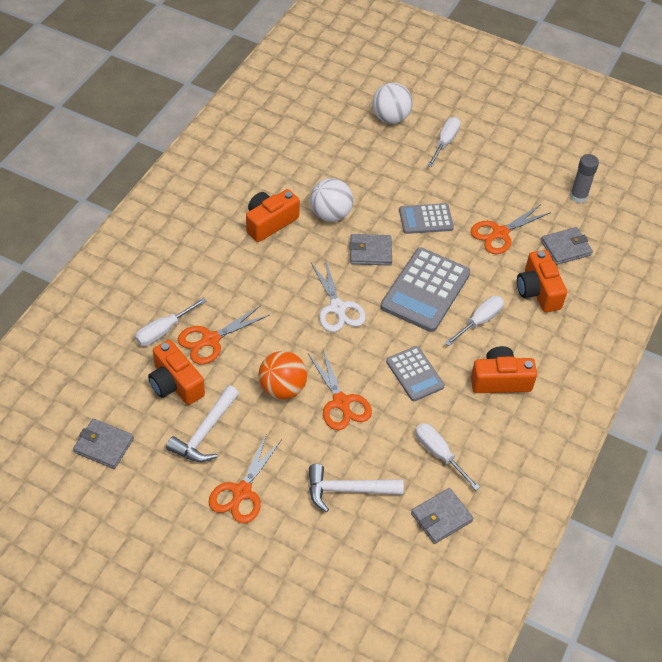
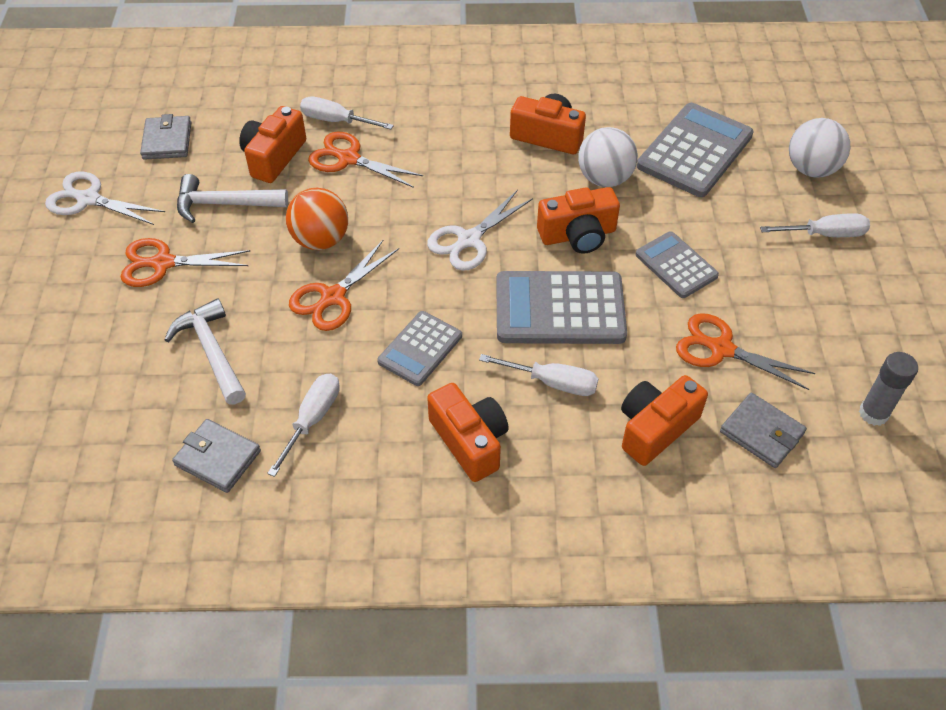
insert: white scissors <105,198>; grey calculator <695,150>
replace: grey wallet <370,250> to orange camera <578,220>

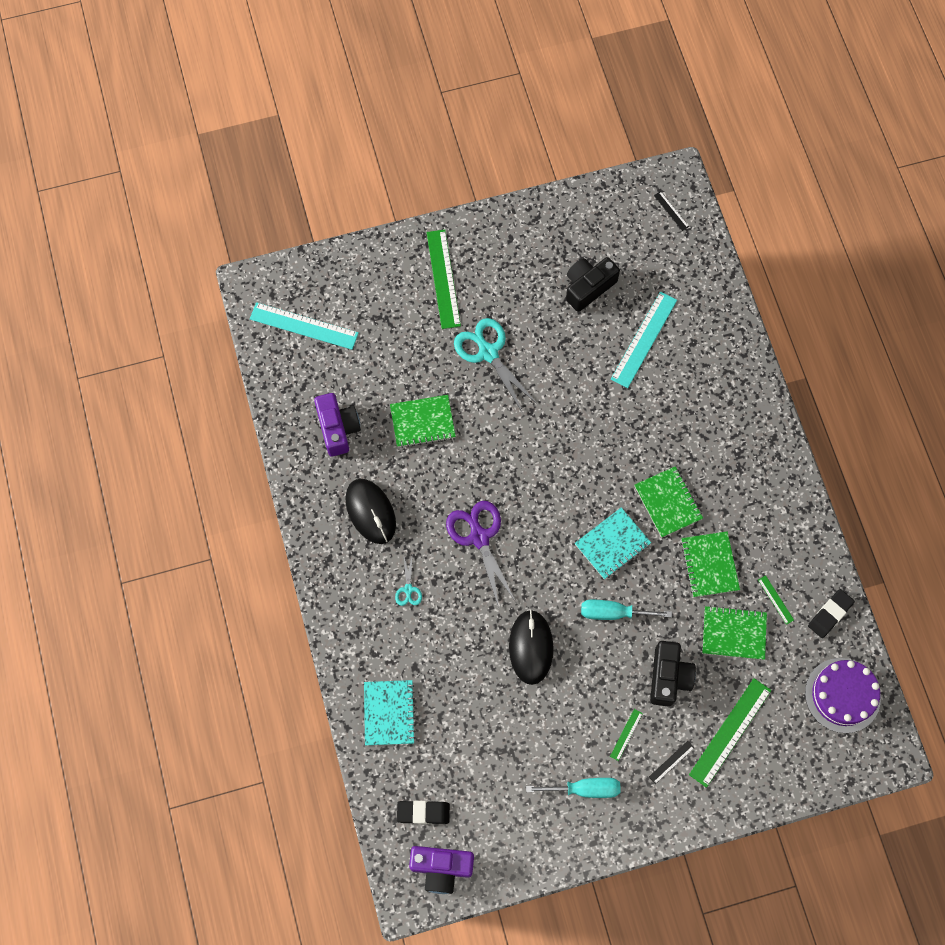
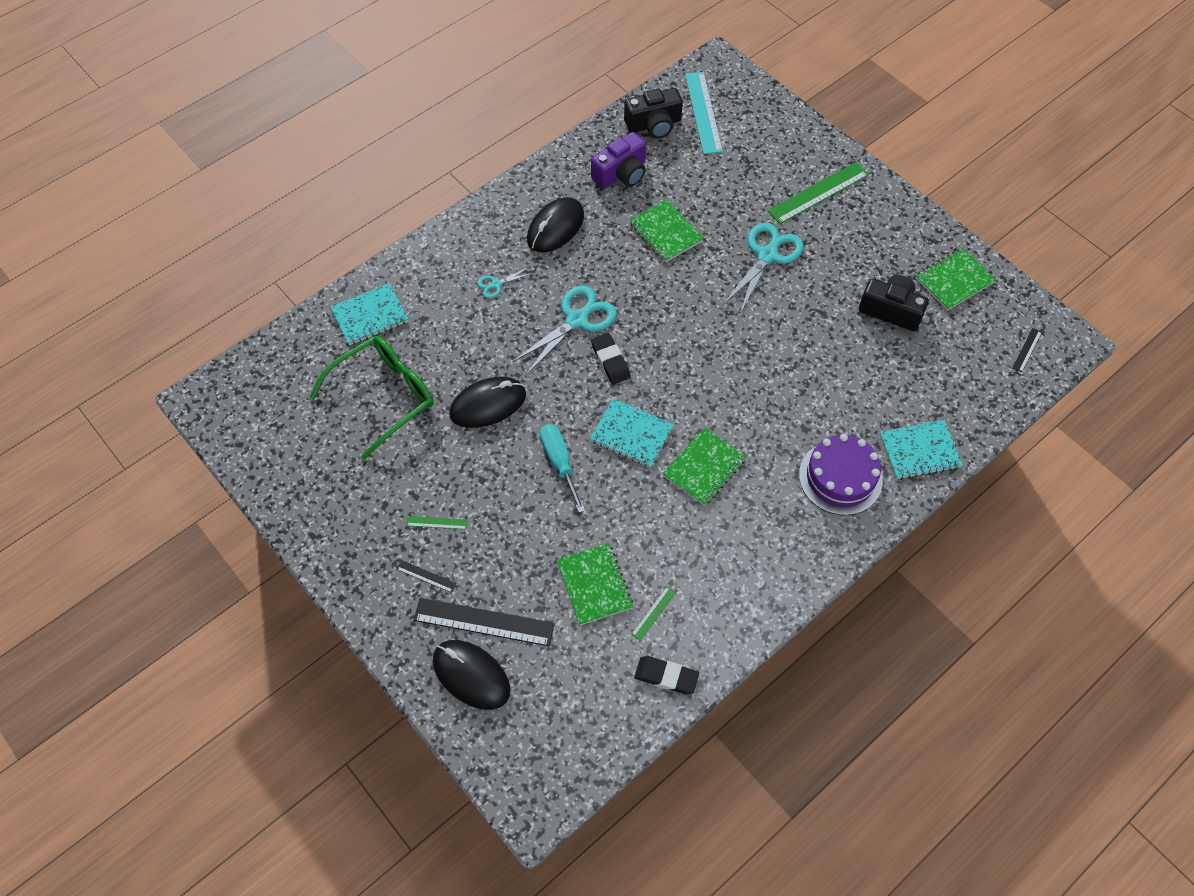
delete: purple camera <441,870>; turquoise screwdriver <573,788>; turquoise ruler <644,340>
insert: green glasses <371,398>; black mouse <471,675>; turquoise notebook <921,450>
move: black eraser <423,812> to <611,358>; black camera <673,674> to <653,113>; green notebook <710,564> to <955,279>; purple cake <843,695> to <841,474>
recolor: purple scissors <481,554> to turquoise scissors <564,329>; green ruler <730,733> to black ruler <484,622>

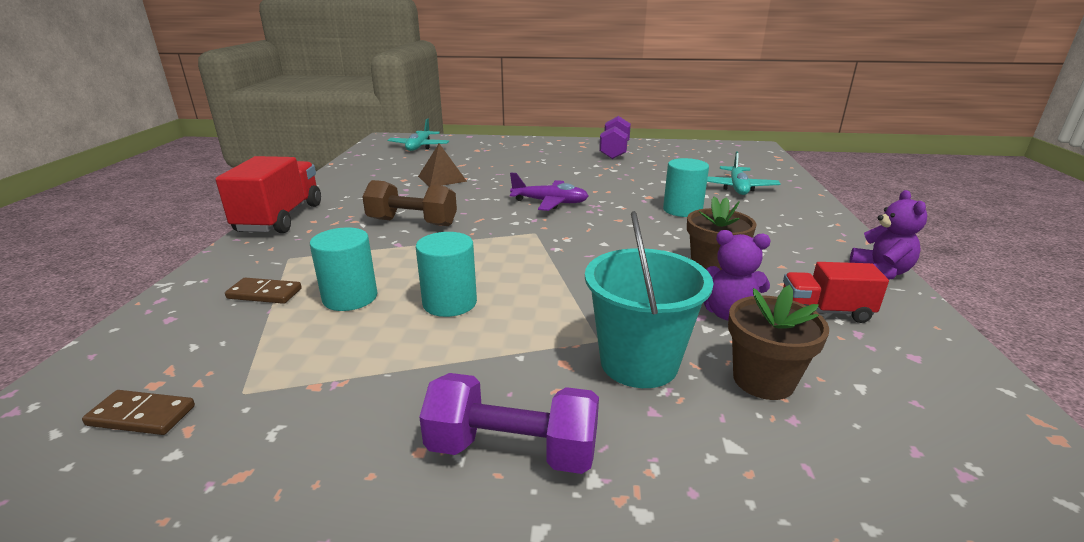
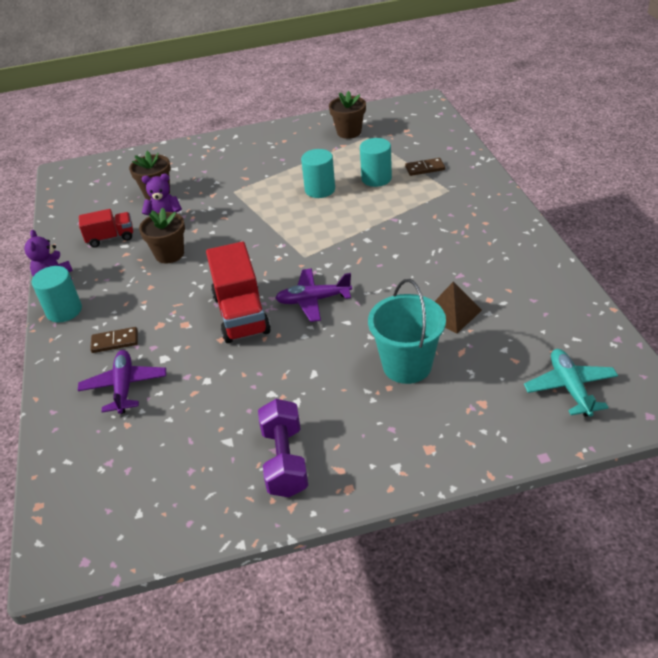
delete: brown dumbbell <409,203>; purple dumbbell <509,423>
insert: brown flower pot <347,115>
move: brown domino <138,412> to <114,340>; red truck <268,194> to <238,292>; turquoise bucket <649,299> to <407,331>; turquoise cylinder <686,187> to <57,294>
recolor: turquoise plane <744,173> to purple plane <121,382>

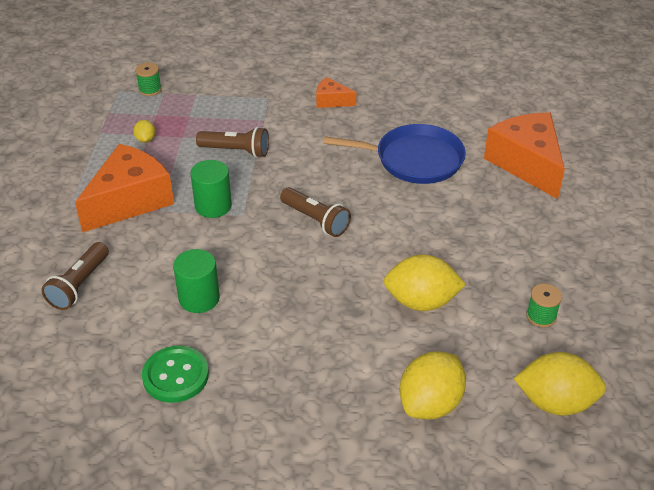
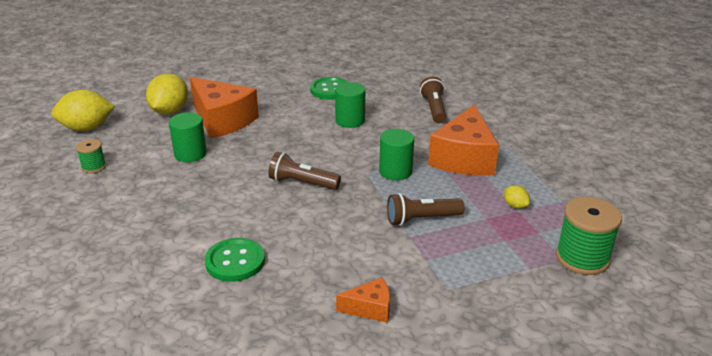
move: orange cheese <524,155> to <224,108>
replace: blue pan <395,154> to green button <235,260>; yellow lemon <425,282> to green cylinder <188,137>
resize: green spool <148,79> = <589,236> x1.87

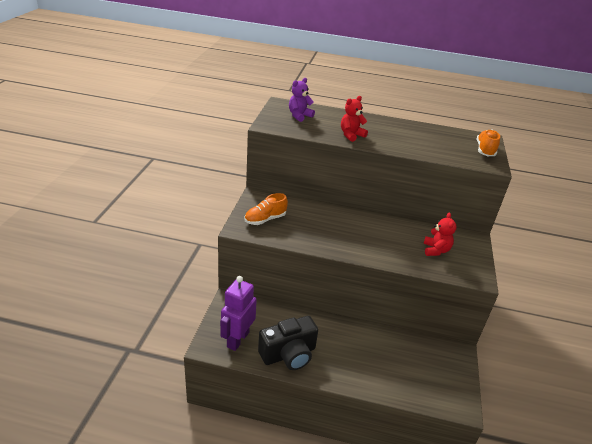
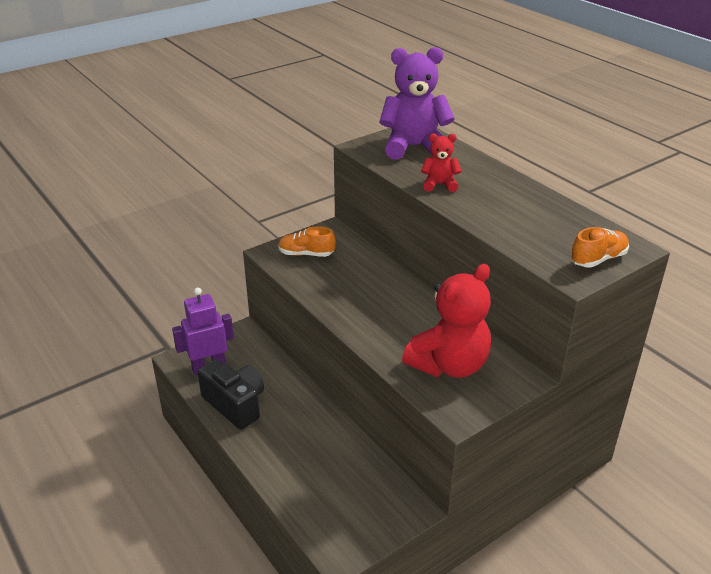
rotate: black camera <288,343> = <231,394> 150 degrees counterclockwise
resize: purple teddy bear <302,100> = <417,103> x1.99; red teddy bear <439,234> = <446,321> x1.99

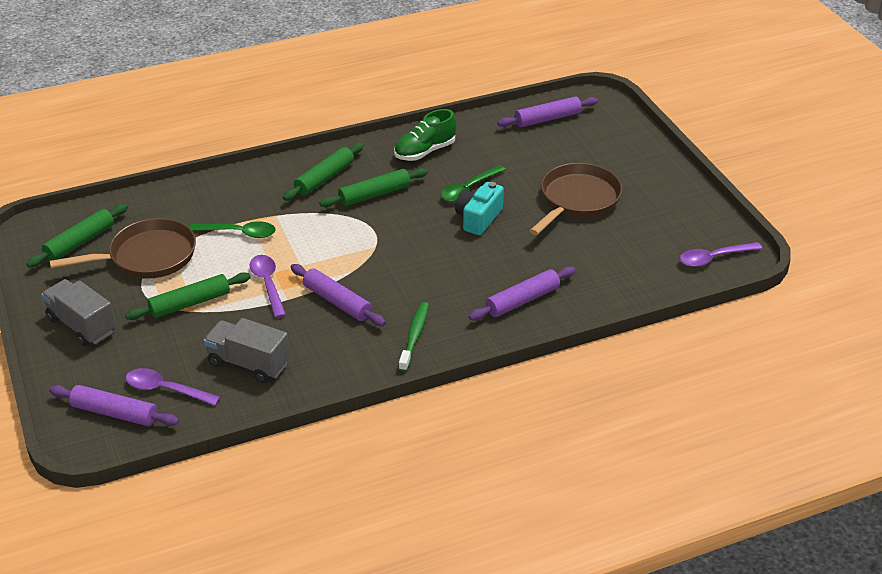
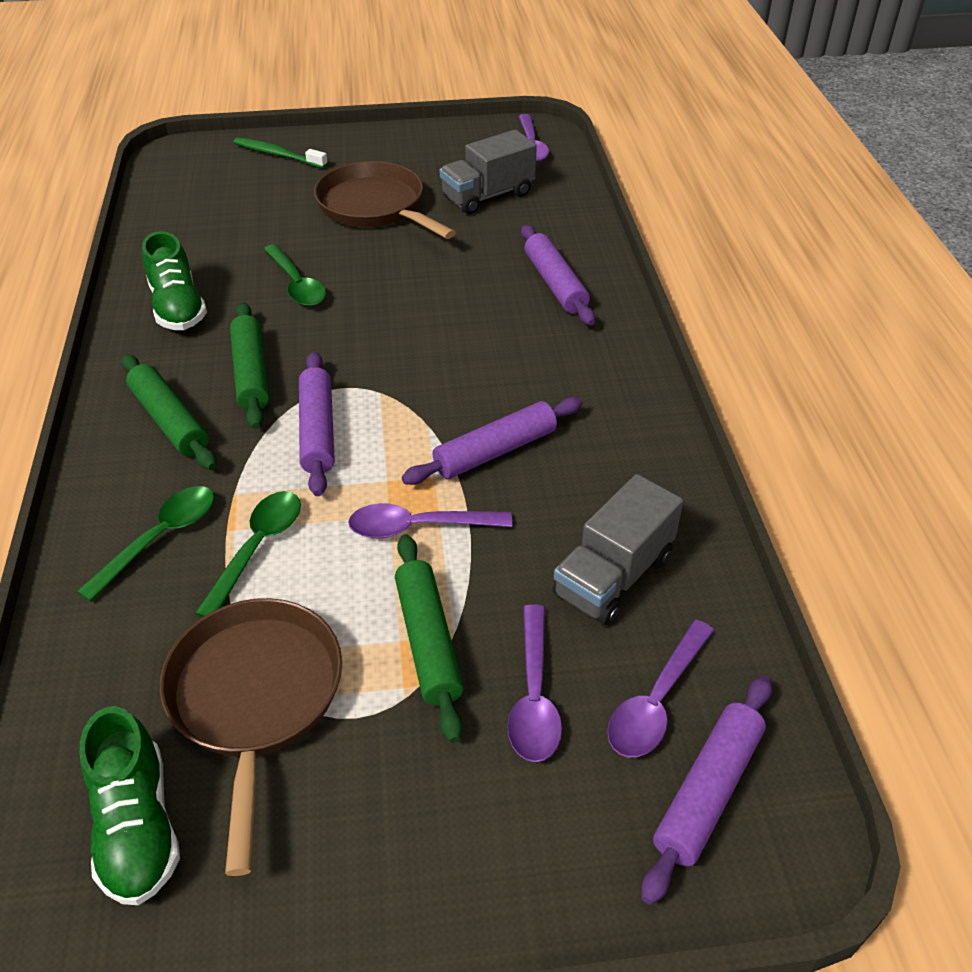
delete: turquoise camera <479,208>
insert: green spoon <146,544>; purple spoon <534,683>
move: grey truck <78,312> to <488,172>; green toothbrush <414,337> to <280,153>; purple rolling pin <548,111> to <317,424>
replace: green rolling pin <77,236> to green shoe <129,805>

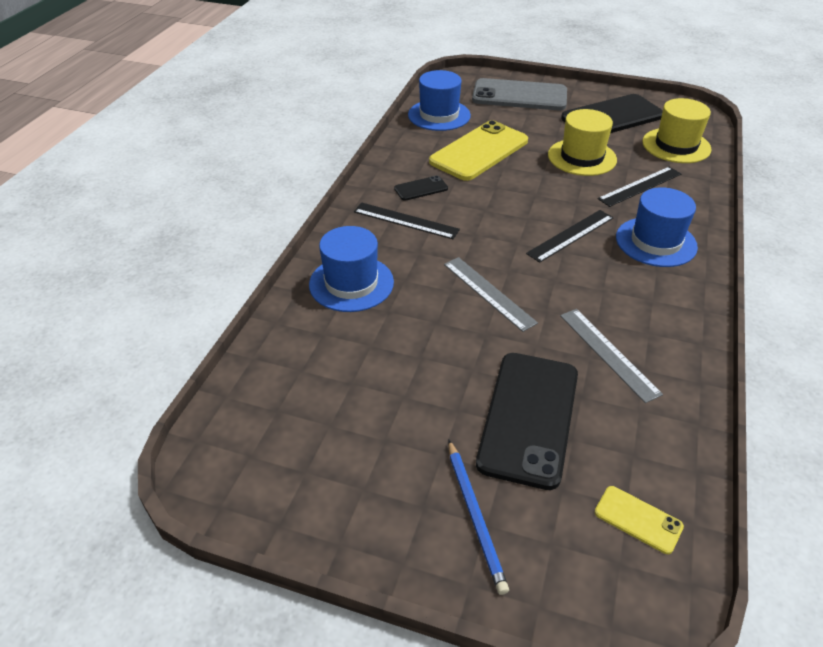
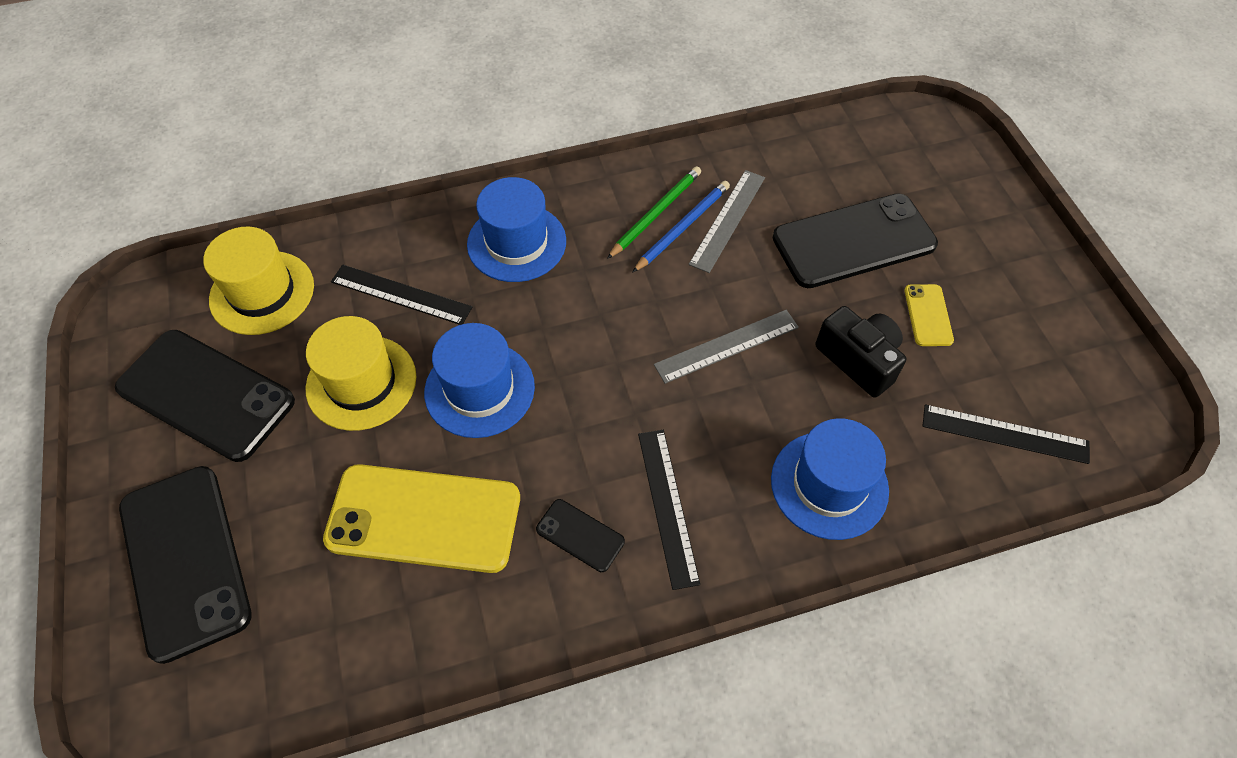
insert: green pencil <654,212>; black camera <861,352>
move: blue hat <439,100> to <479,380>; blue pencil <478,517> to <681,227>; black ruler <570,236> to <1006,434>; yellow phone <639,520> to <929,315>
recolor: grey phone <519,94> to black phone <185,565>
rotate: grey ruler <491,294> = <726,347> 45 degrees clockwise

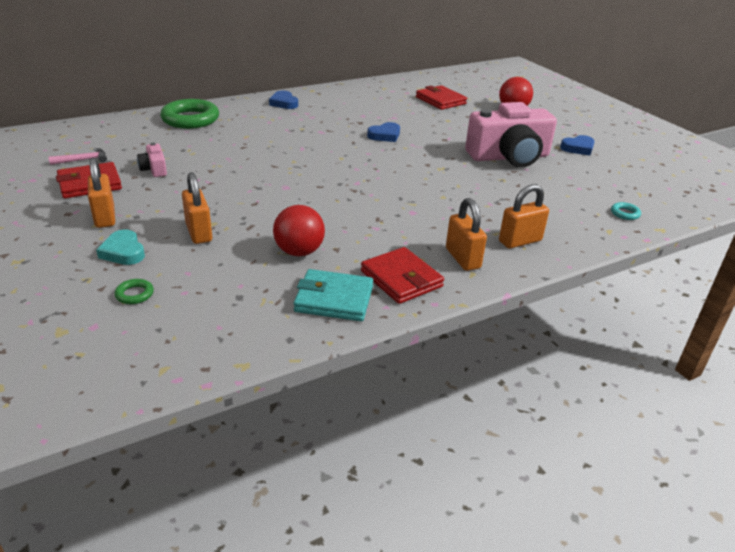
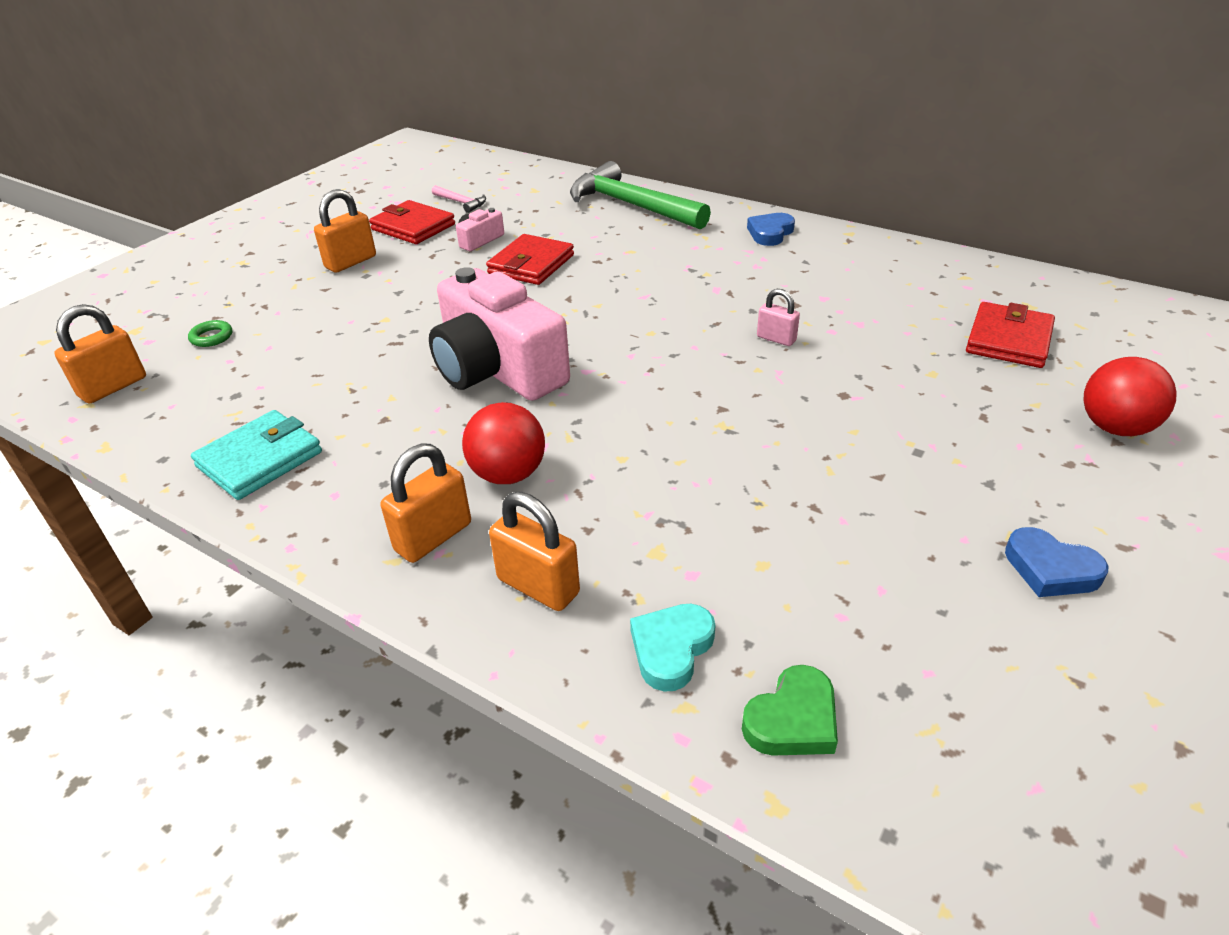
move: turquoise heart <120,247> to <673,648>; orange padlock <197,208> to <100,353>; red ball <299,230> to <503,443>; red wallet <402,275> to <530,259>; pink camera <511,135> to <499,334>
replace: green ring <189,114> to green hammer <640,195>; blue heart <383,132> to pink padlock <778,317>; turquoise ring <626,211> to green heart <790,710>
rotate: turquoise wallet <333,295> = <256,455> 60 degrees clockwise

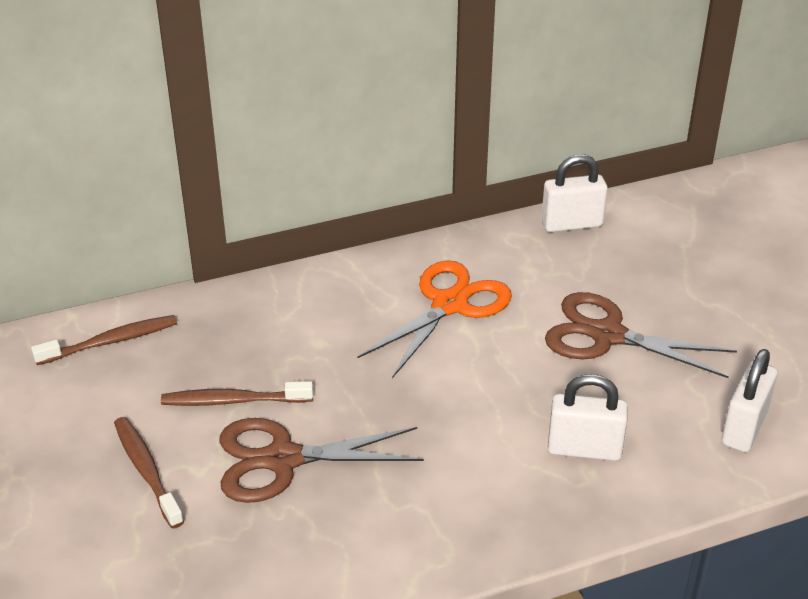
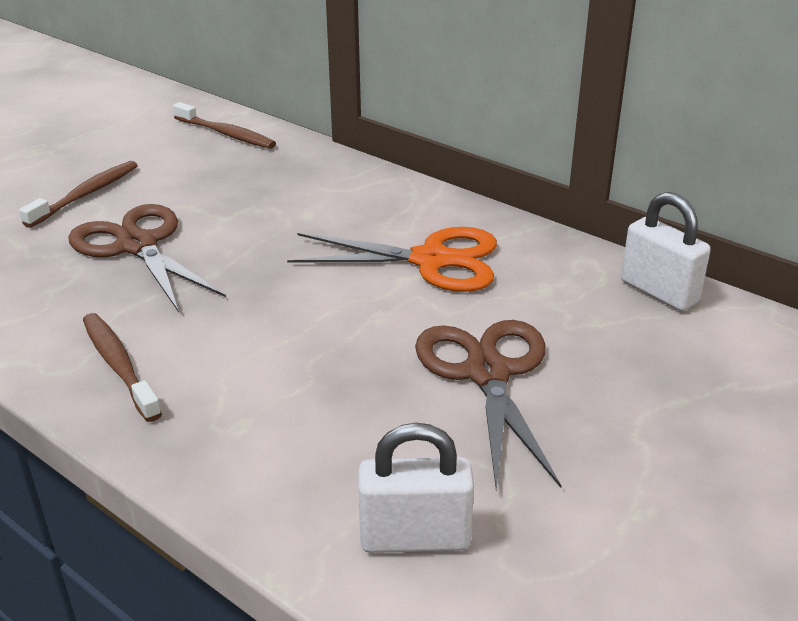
delete: white padlock <588,417>
move: brown toothbrush <237,393> to <122,367>

